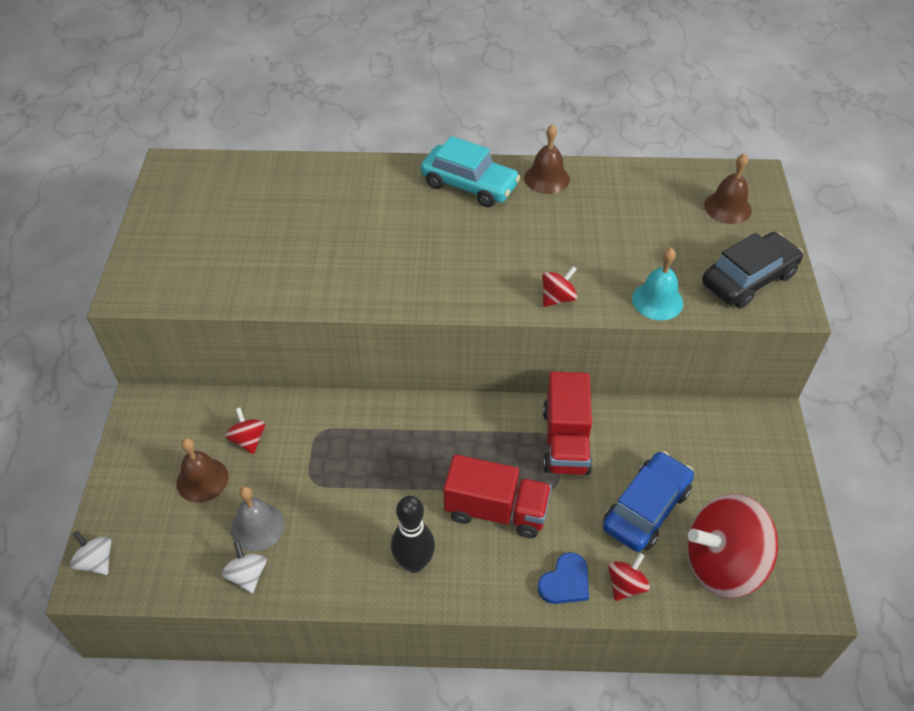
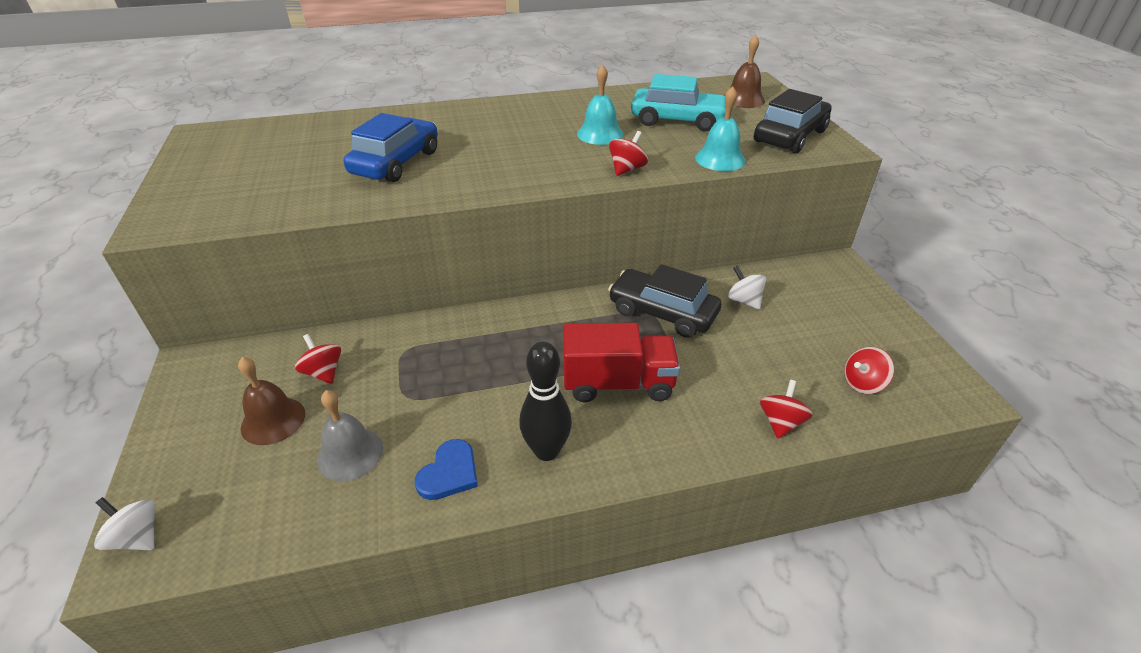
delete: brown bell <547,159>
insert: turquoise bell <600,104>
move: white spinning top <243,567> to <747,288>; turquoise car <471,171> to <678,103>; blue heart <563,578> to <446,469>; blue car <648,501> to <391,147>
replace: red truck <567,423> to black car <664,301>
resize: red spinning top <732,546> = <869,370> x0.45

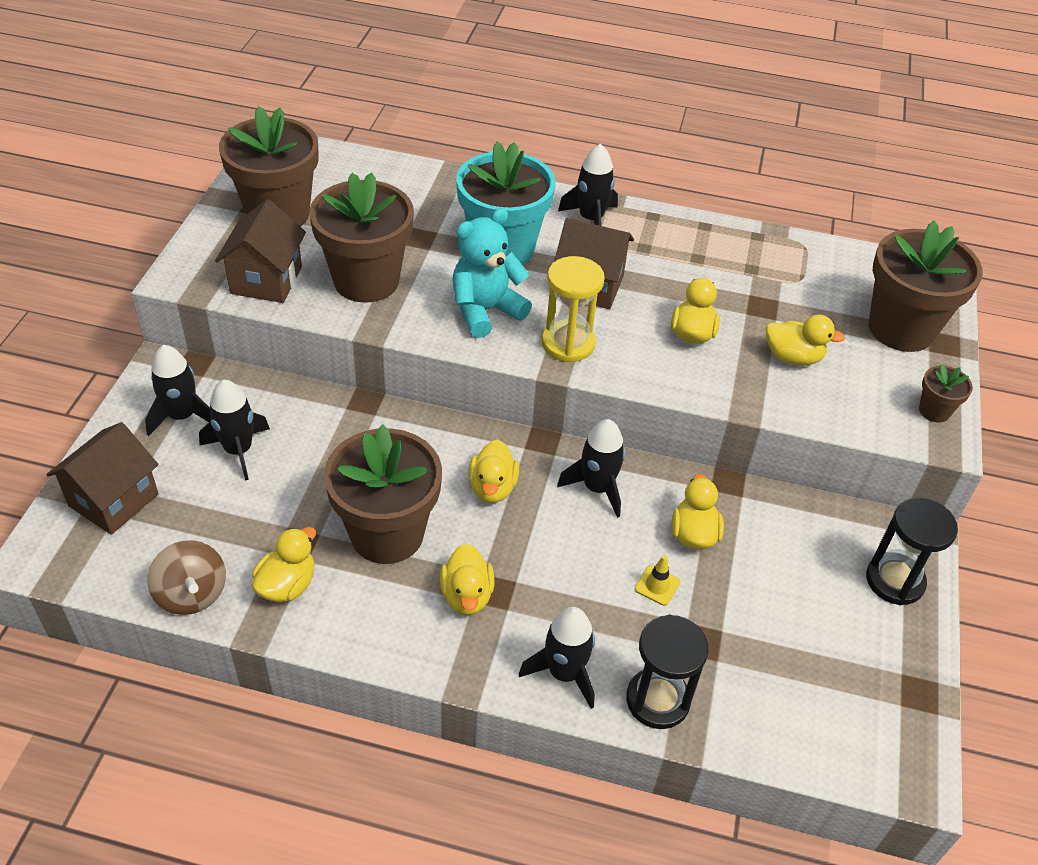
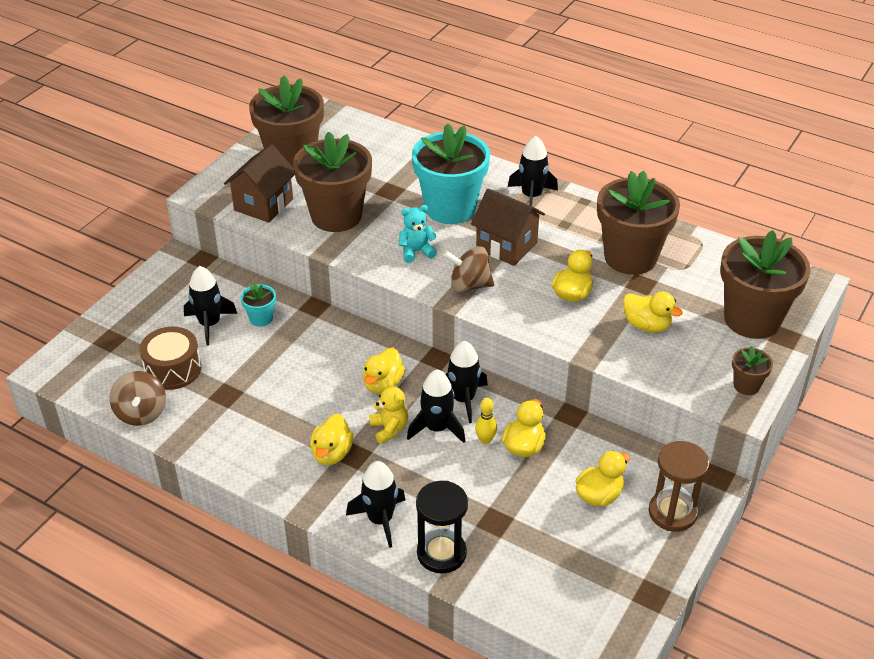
delete: brown house <102,478>; yellow traffic cone <657,580>
insert: brown drum <170,358>; turquoise flower pot <258,305>; yellow teddy bear <388,411>; yellow bowling pin <486,421>
move: black rocket <178,390> to <436,406>; yellow duck <284,564> to <603,479>; brown flower pot <383,494> to <638,222>
replace: yellow hourglass <573,309> to brown spinning top <469,269>
recolor: black hourglass <912,551> to brown hourglass <678,486>
resize: turquoise teddy bear <492,273> = <418,234> x0.60

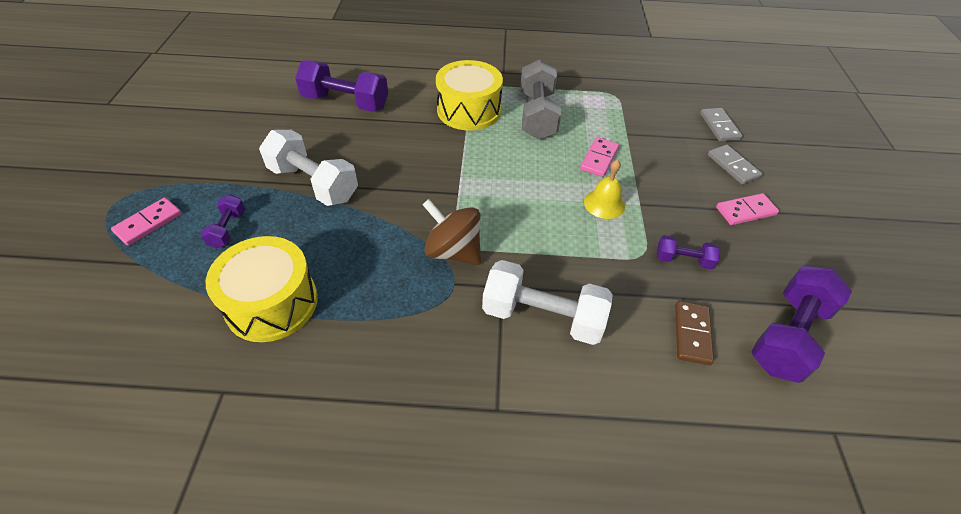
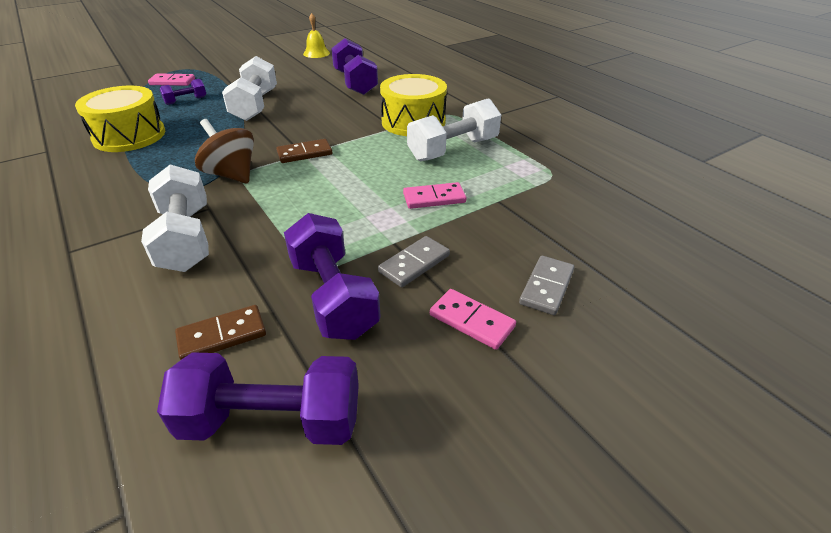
insert: brown domino <304,151>
move: yellow bell <604,189> to <316,35>; grey domino <721,125> to <414,261>
recolor: grey dumbbell <541,99> to white dumbbell <454,129>
rotate: brown spinning top <451,232> = <224,151> 45 degrees counterclockwise
resize: purple dumbbell <688,252> = <332,276> x1.95

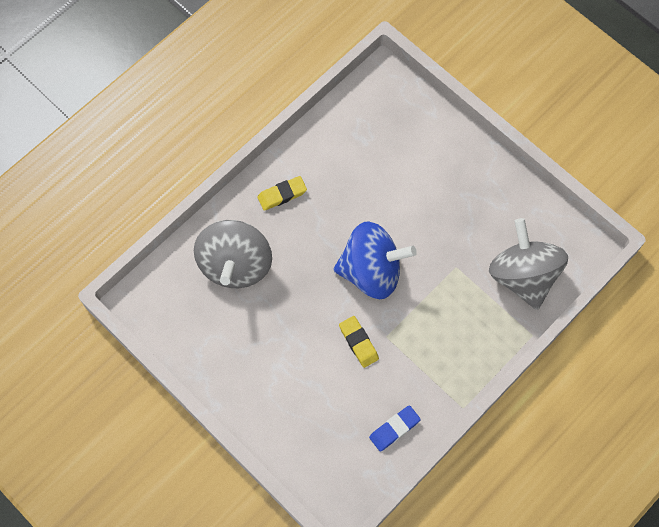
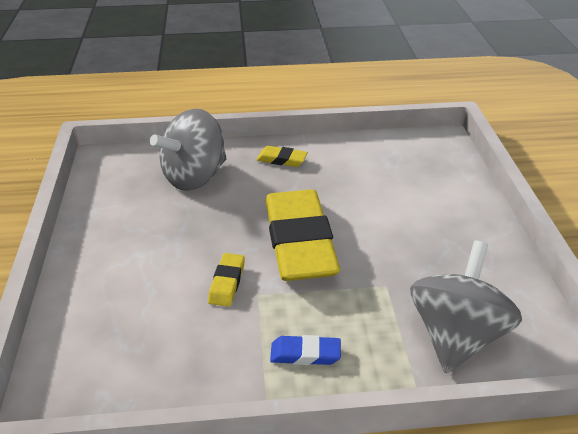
move: blue eraser <395,428> to <305,350>
replace: blue spinning top <375,260> to yellow eraser <302,235>

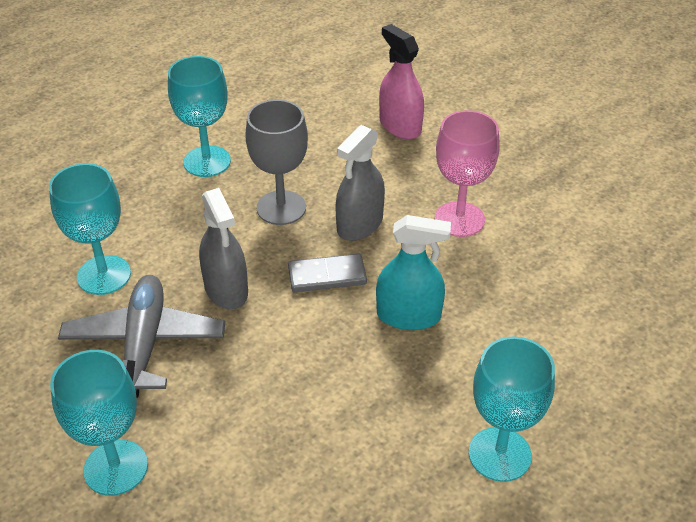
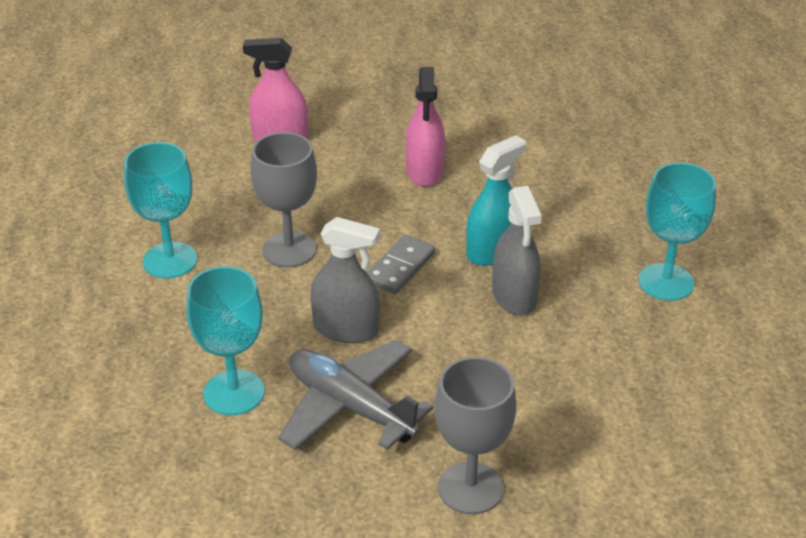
move: grey spray bottle <360,183> to <517,251>
replace: pink goblet <467,173> to pink spray bottle <425,126>
recolor: turquoise goblet <99,423> to grey goblet <476,435>

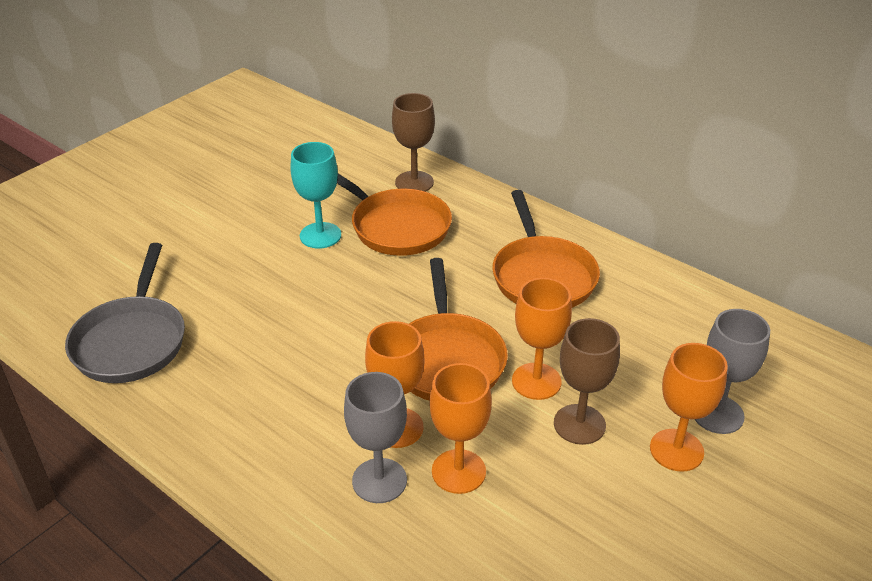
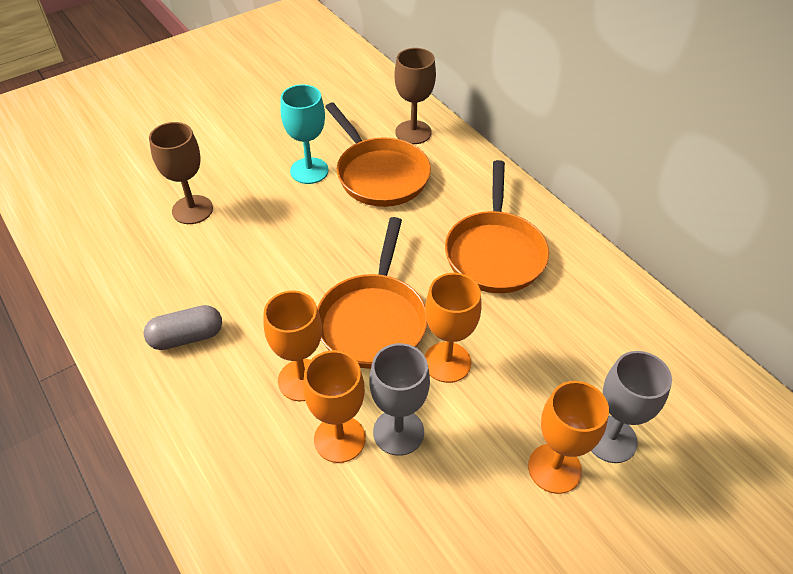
delete: grey pan <125,313>
insert: grey capsule <183,327>
move: grey goblet <375,437> to <399,399>; brown goblet <587,381> to <181,173>

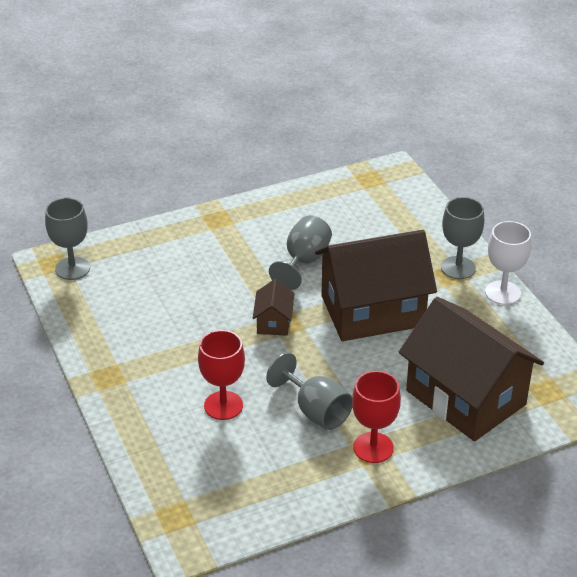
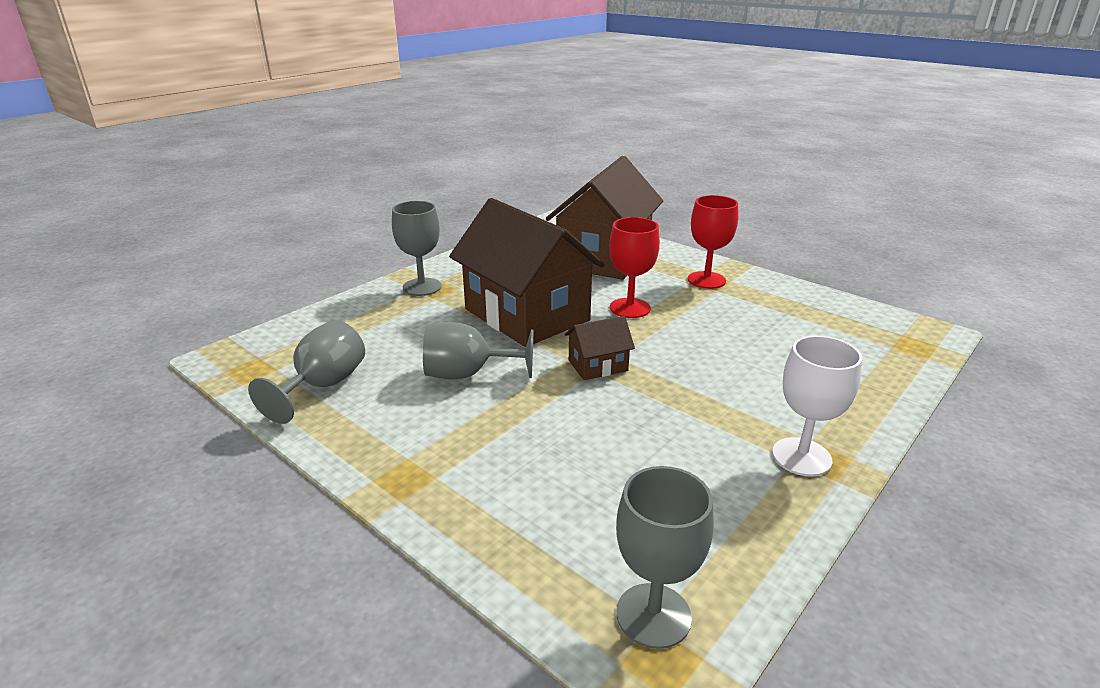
move: red goblet <221,375> to <634,267>; grey goblet <309,391> to <306,372>; white goblet <508,263> to <817,406>

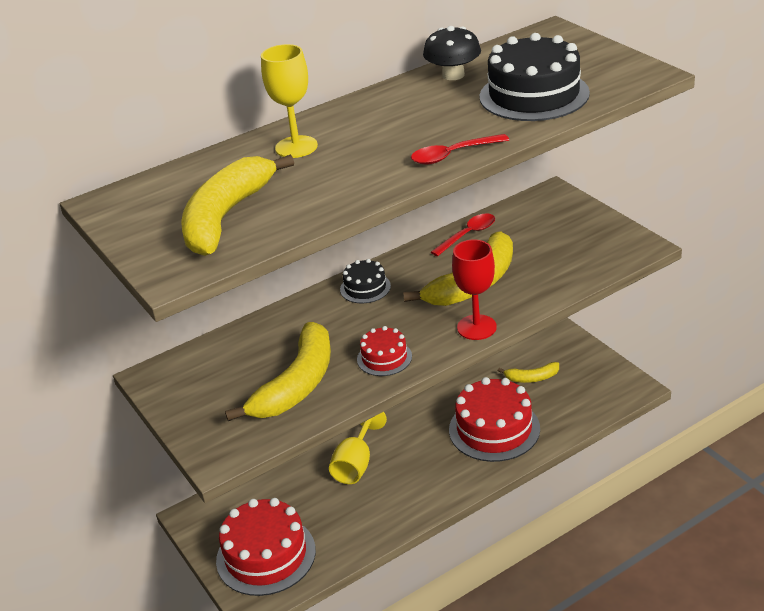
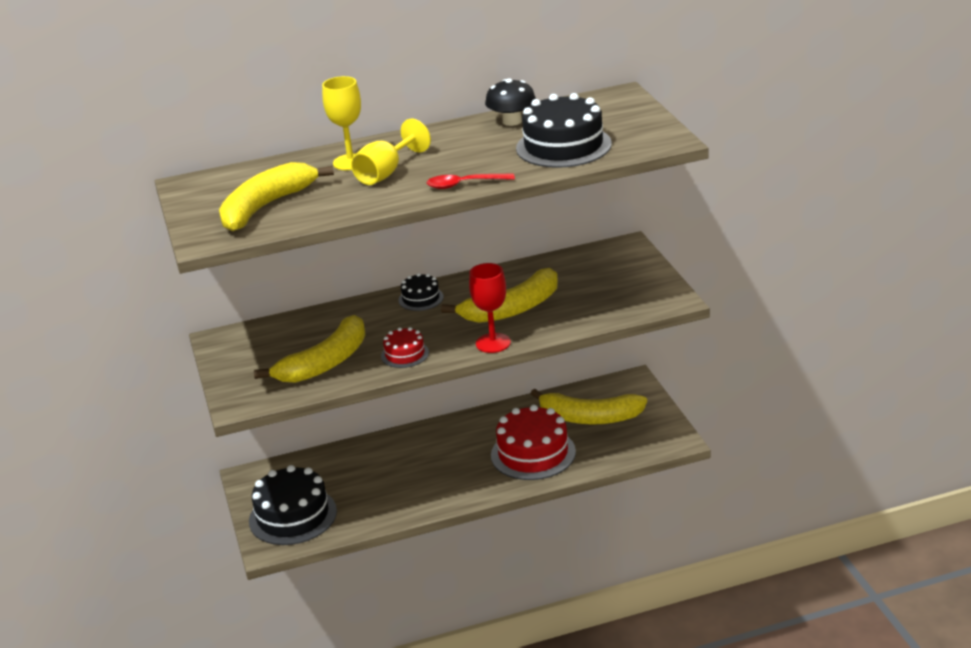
delete: red spoon <463,234>
move: yellow goblet <358,448> to <391,152>
recolor: red cake <266,547> to black cake <293,505>
resize: yellow banana <528,372> = <588,406> x2.00

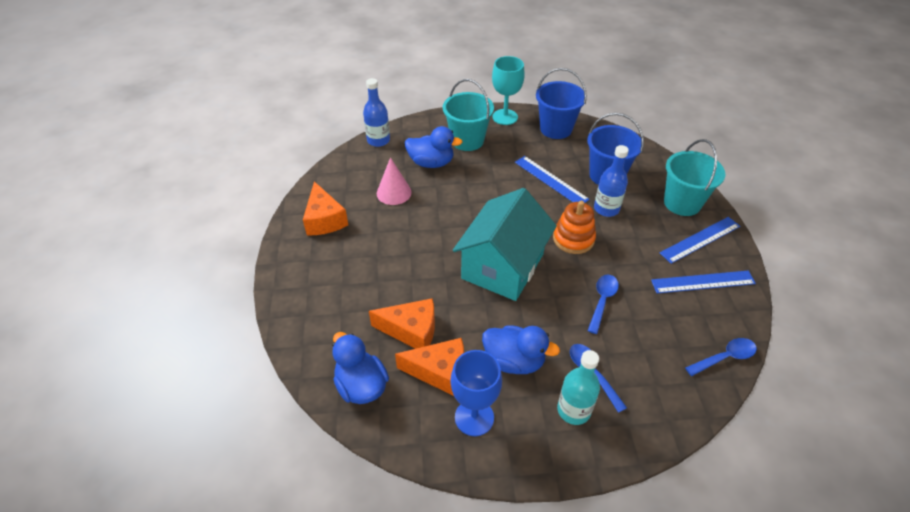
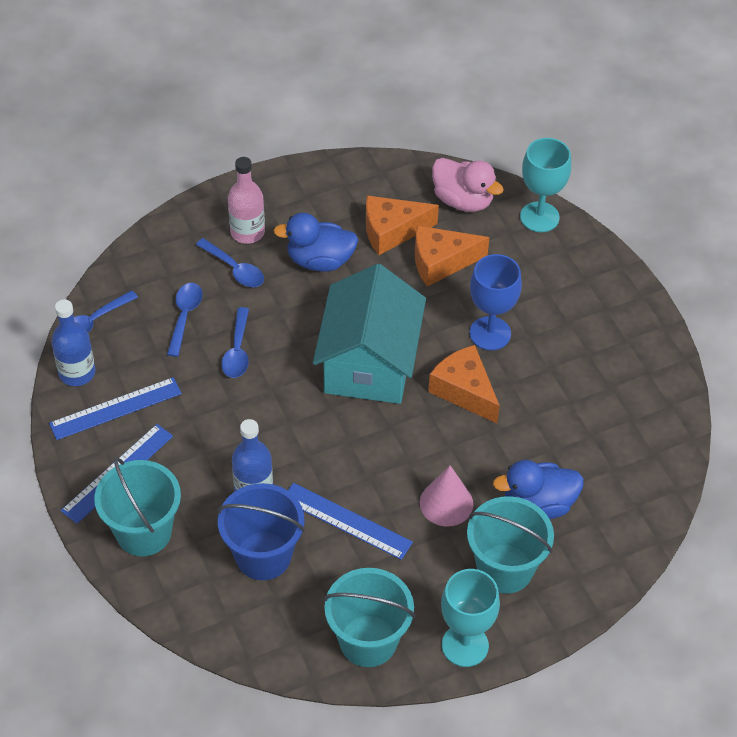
delete: orange stacking toy <574,227>
insert: blue spoon <185,320>; turquoise goblet <545,185>
move: orange cheese <325,208> to <464,384>; blue bottle <376,112> to <73,342>; pink cone <394,181> to <446,496>; blue goblet <476,393> to <496,302>
recolor: blue duck <360,368> to pink duck <468,185>; blue bucket <561,103> to turquoise bucket <369,617>; turquoise bottle <578,387> to pink bottle <246,200>

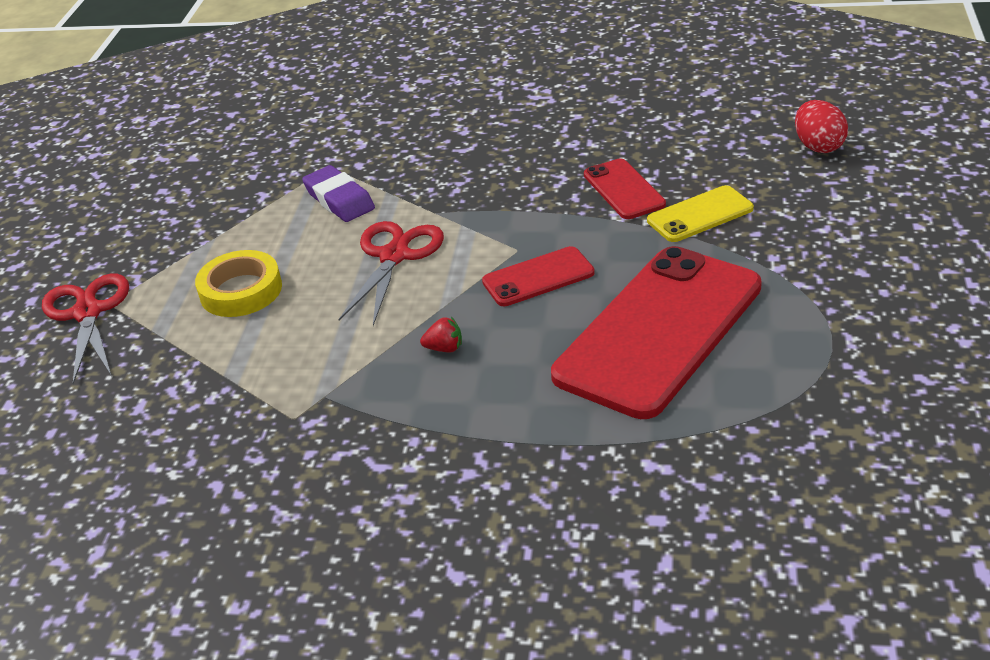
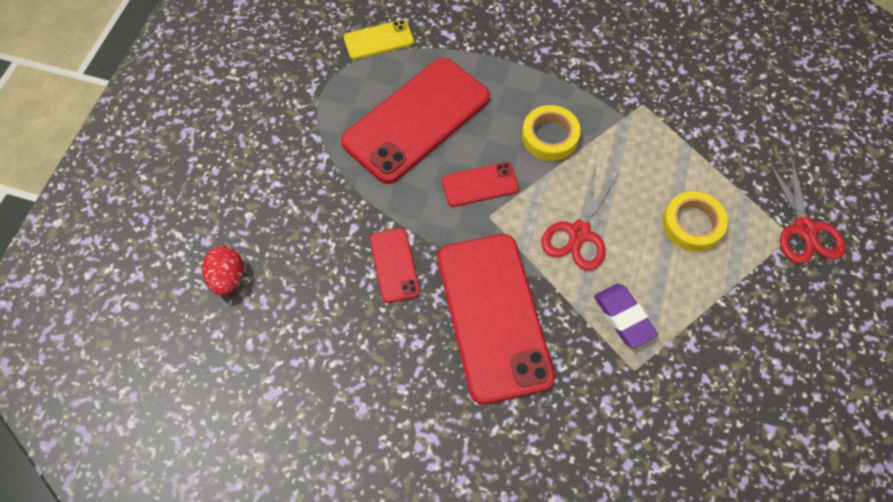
insert: red phone <496,319>
move: yellow phone <700,213> to <379,40>
replace: red strawberry <441,334> to yellow tape <551,133>

